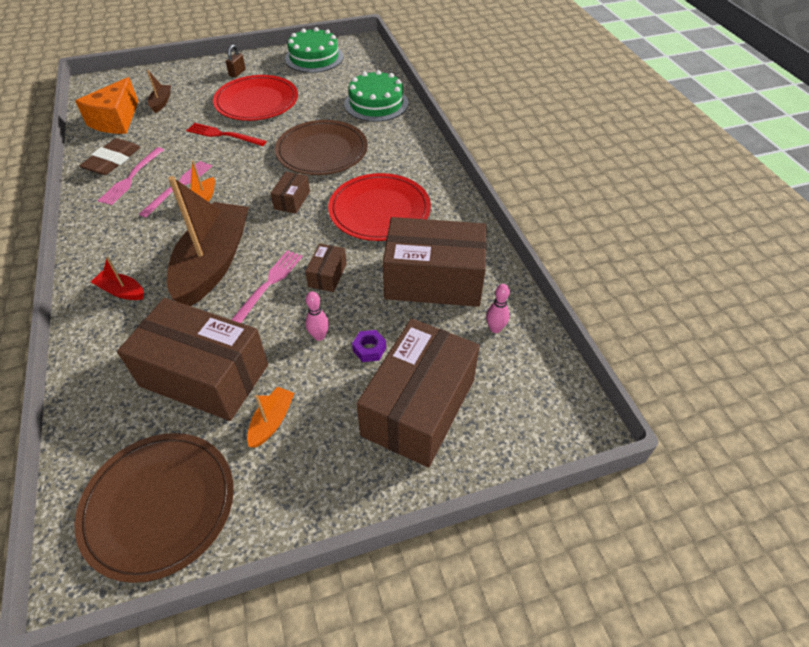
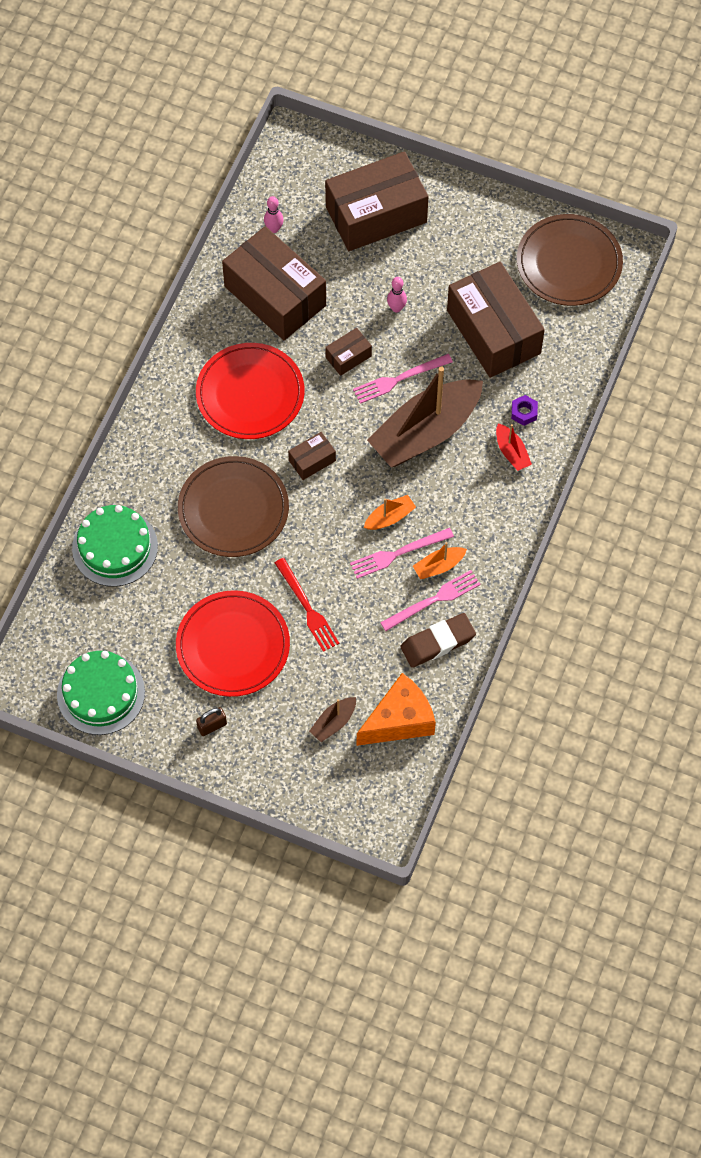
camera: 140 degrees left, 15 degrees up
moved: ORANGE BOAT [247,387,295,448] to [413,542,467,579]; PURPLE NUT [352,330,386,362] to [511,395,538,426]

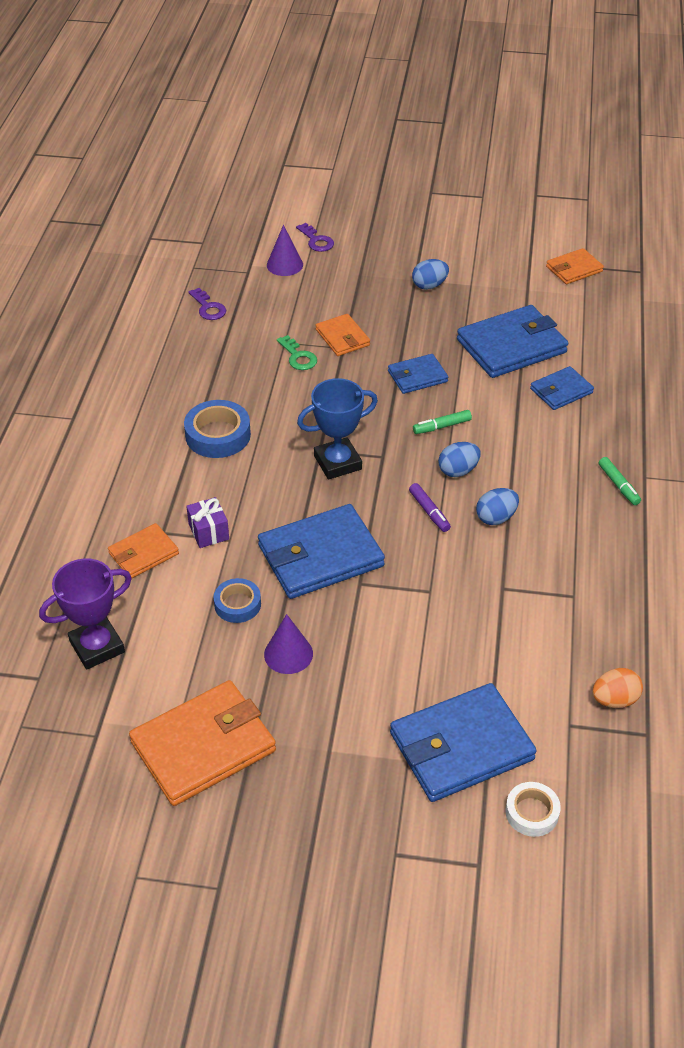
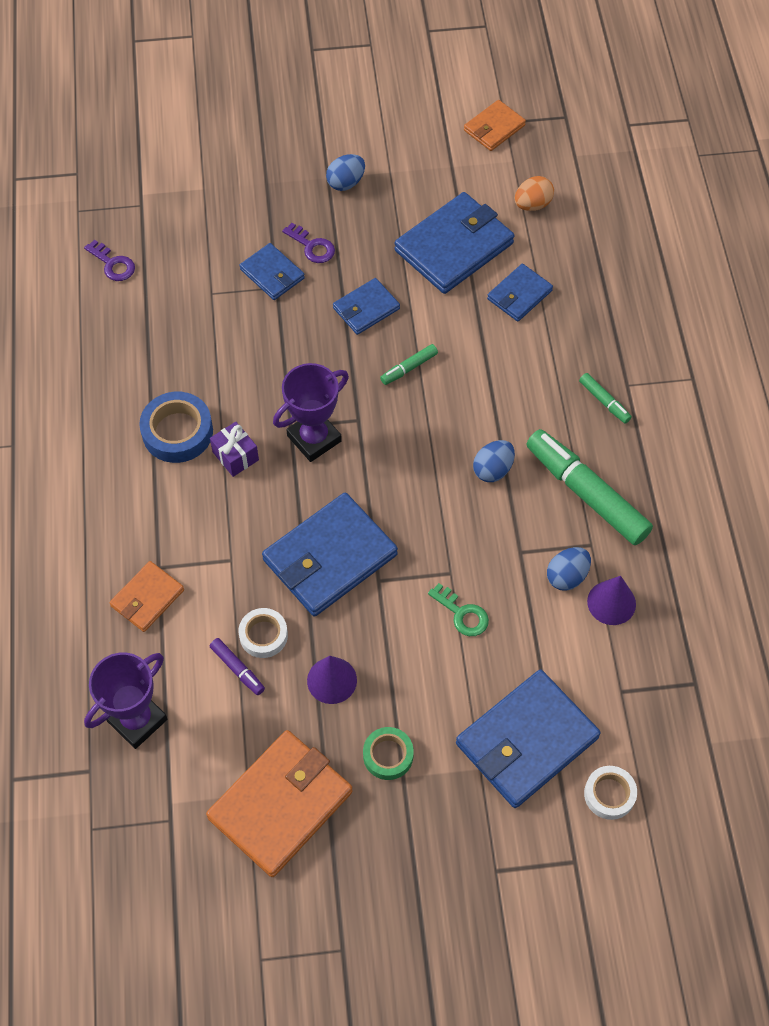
camera: 15 degrees left, 15 degrees up
added: GREEN TAPE [363,727,414,780]; GREEN MARKER [526,429,653,545]
moved: PURPLE GIFT [186,497,229,548] to [210,422,259,477]; PURPLE MARKER [409,483,451,532] to [210,638,265,695]; PURPLE KEY [296,223,334,252] to [282,223,335,263]; GREEN KEY [277,335,317,370] to [428,583,489,636]; ORANGE EGG [593,668,643,708] to [515,176,554,211]; BLUE EGG [438,442,481,477] to [547,547,591,591]; PURPLE CONE [267,225,303,276] to [587,576,636,625]
recoloured: BLUE TAPE [214,578,261,623] to WHITE TAPE [238,608,288,658]; ORANGE WALLET [316,314,370,356] to BLUE WALLET [239,243,305,300]; BLUE TROPHY [297,378,378,480] to PURPLE TROPHY [273,363,349,462]

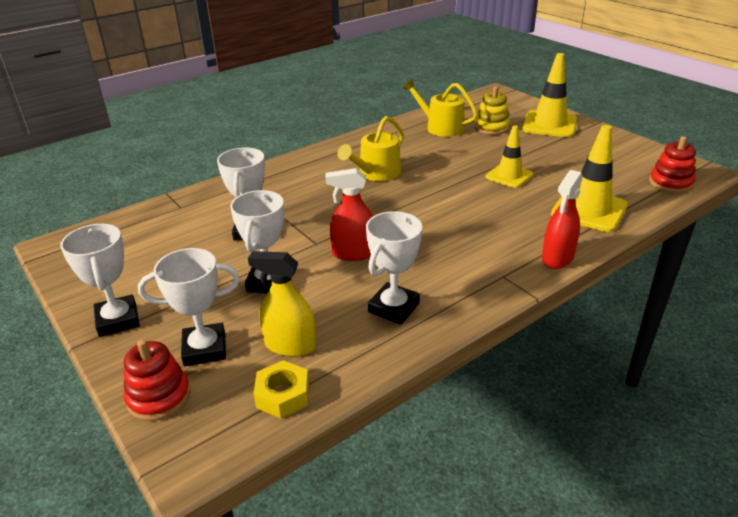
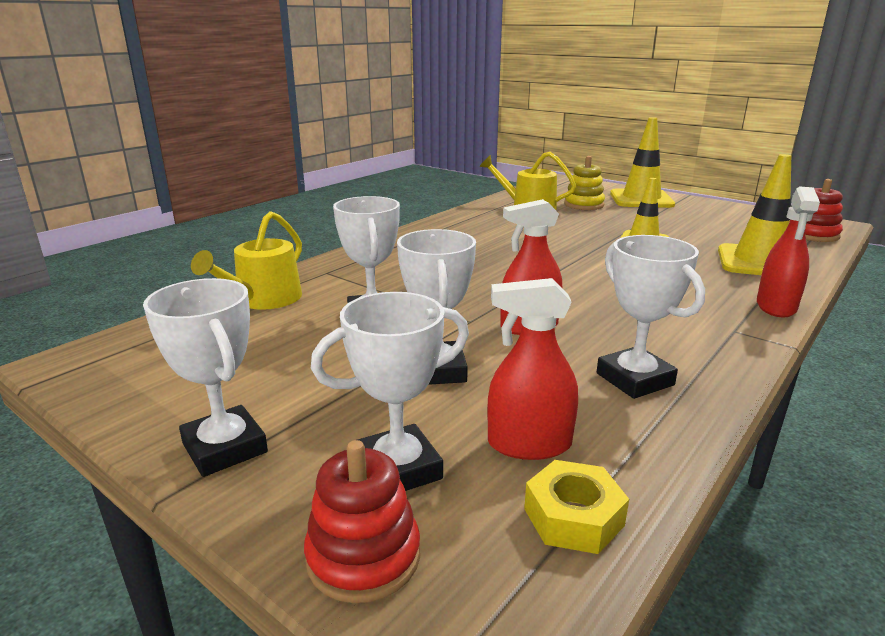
camera: 15 degrees left, 10 degrees down
moved: YELLOW WATERING CAN [338,116,404,181] to [191,211,302,310]
recoloured: YELLOW SPRAY BOTTLE [248,251,316,357] to RED SPRAY BOTTLE [487,278,578,460]
turned: WHITE TROPHY [366,211,422,325] = [597,235,705,399] 45 degrees counterclockwise

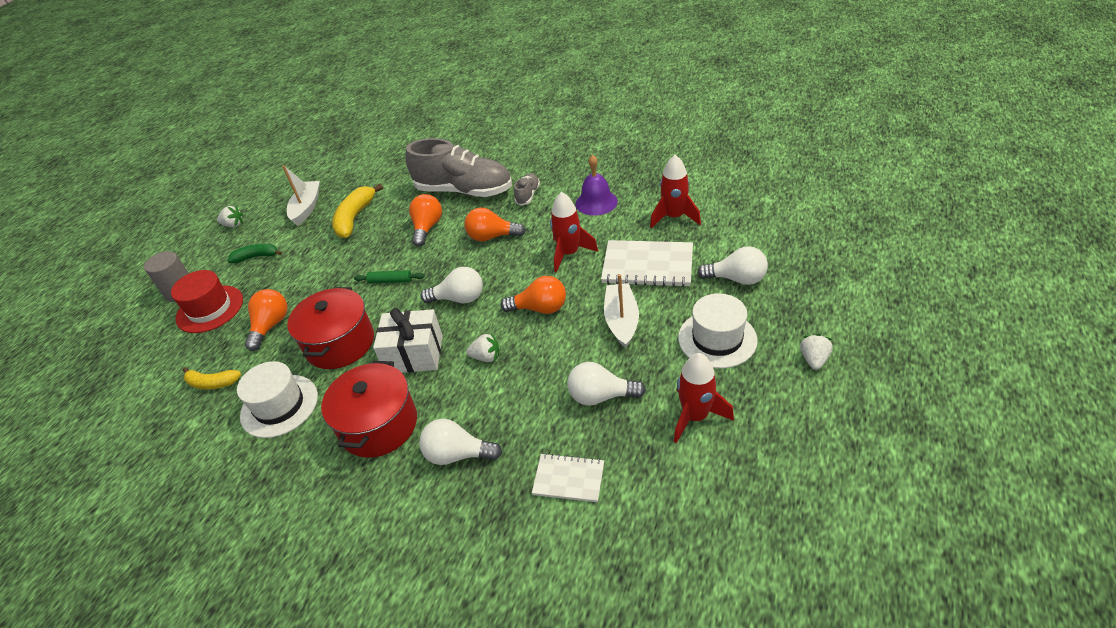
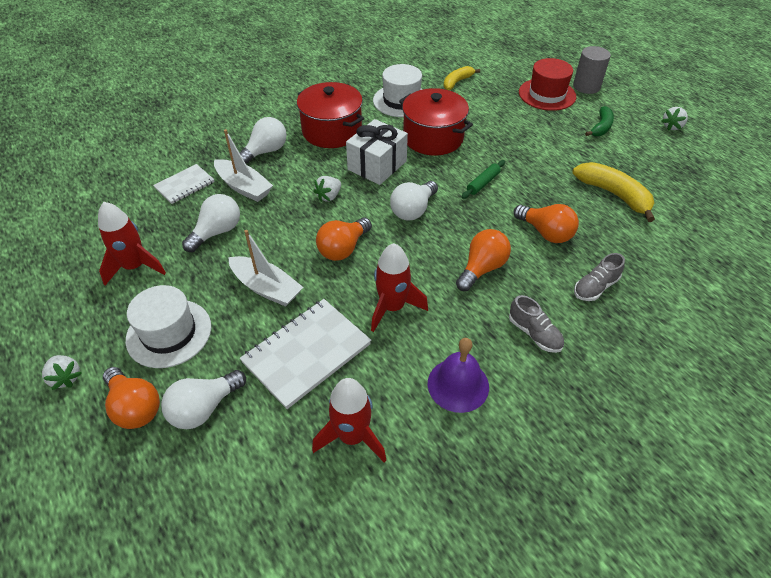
camera: 120 degrees right, 5 degrees up
moved: ORANGE LIGHT BULB [245,289,287,351] to [103,367,160,429]; WHITE BOAT [282,165,320,226] to [214,129,273,202]
resized: GREY SHOE [406,138,512,197] = [574,253,625,301] x0.43

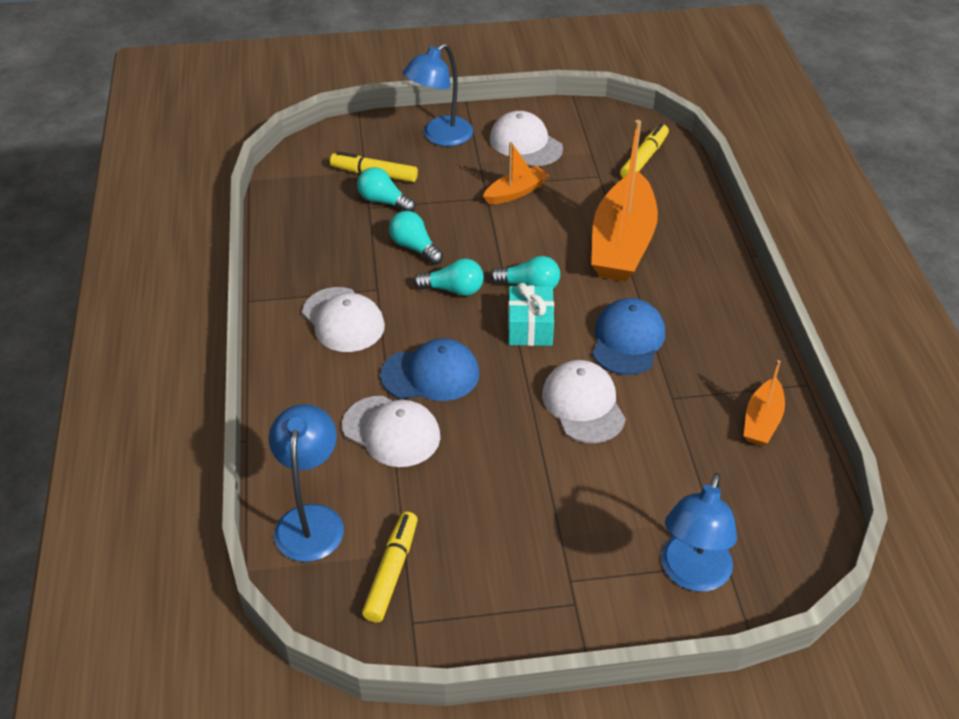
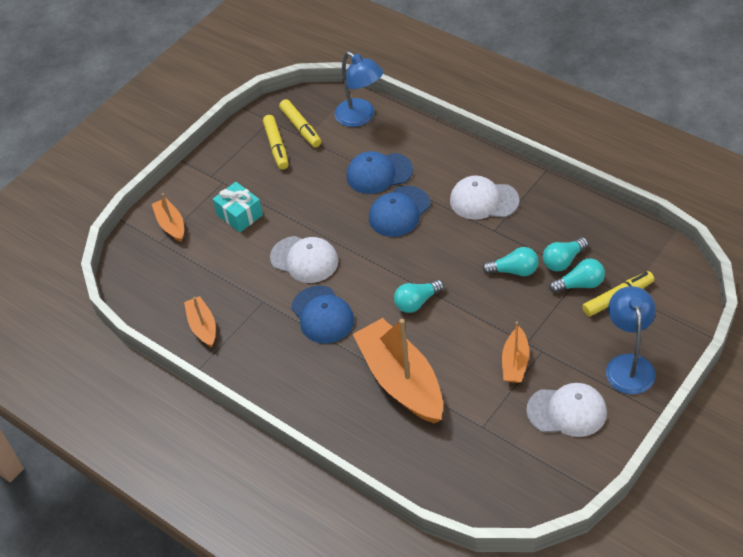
camera: 140 degrees right, 5 degrees up
moved: TURQUOISE GIFT [508,283,554,346] to [213,182,263,233]; YELLOW MARKER [620,124,669,178] to [263,115,288,170]; TURQUOISE LIGHT BULB [413,258,484,296] to [543,237,588,271]
replaced: BLUE LAMP [661,473,737,592] to ORANGE BOAT [152,193,184,242]
recoloured: WHITE CAP [342,396,440,467] to BLUE CAP [346,151,413,194]

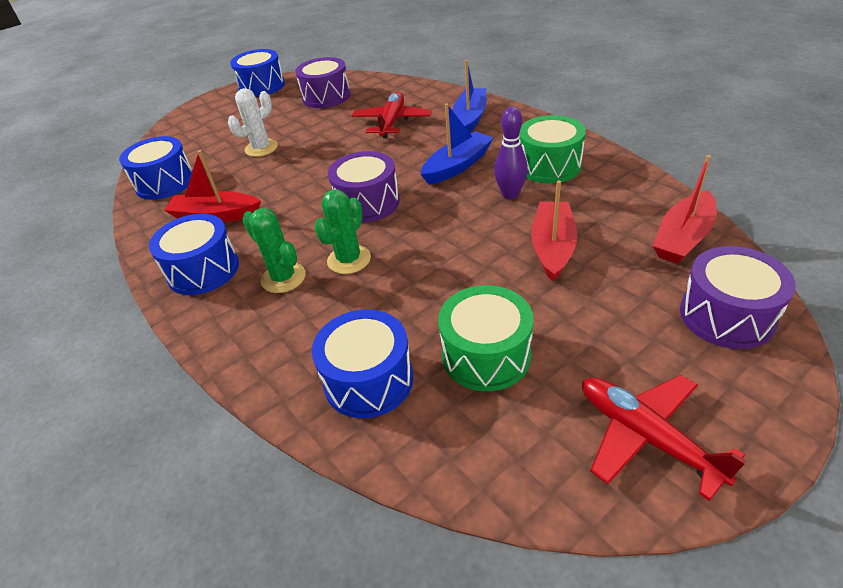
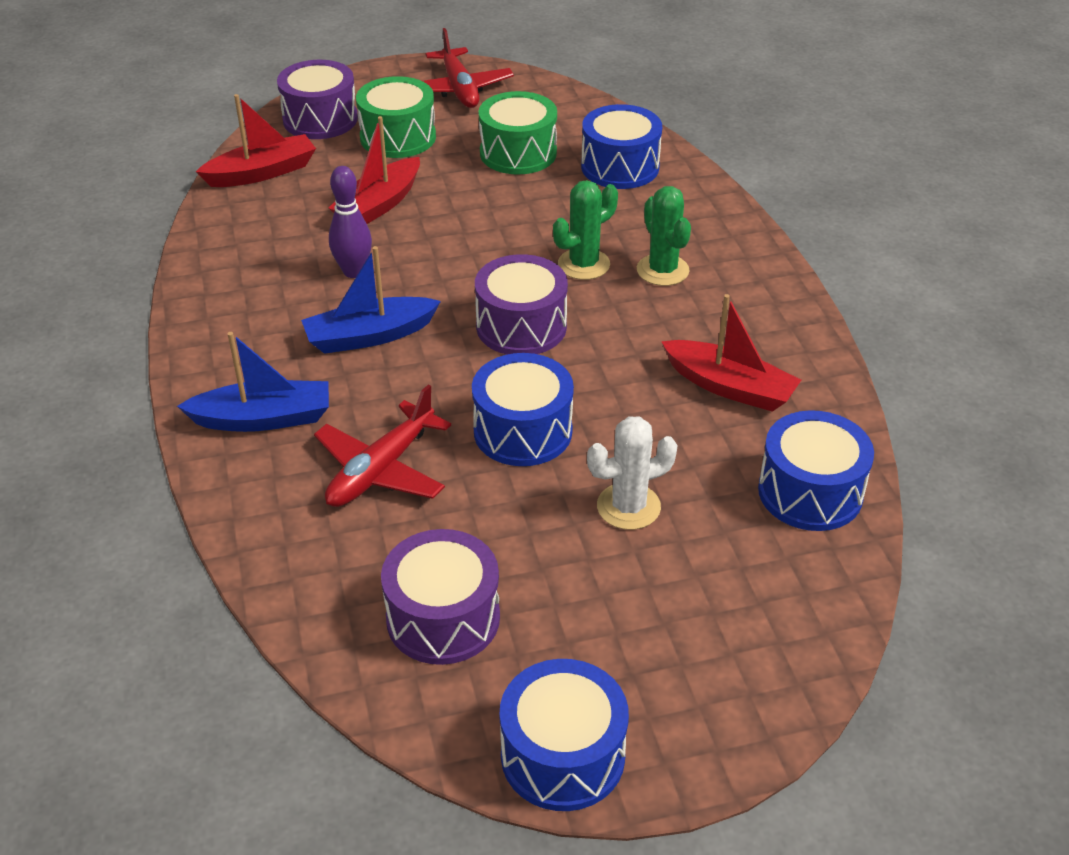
camera: 160 degrees left, 0 degrees up
moved: GREEN DRUM [519,115,586,183] to [356,76,436,158]; BLUE DRUM [149,214,239,295] to [472,353,574,466]
turned: BLUE BOAT [452,60,487,133] = [177,332,329,432] 135 degrees counterclockwise

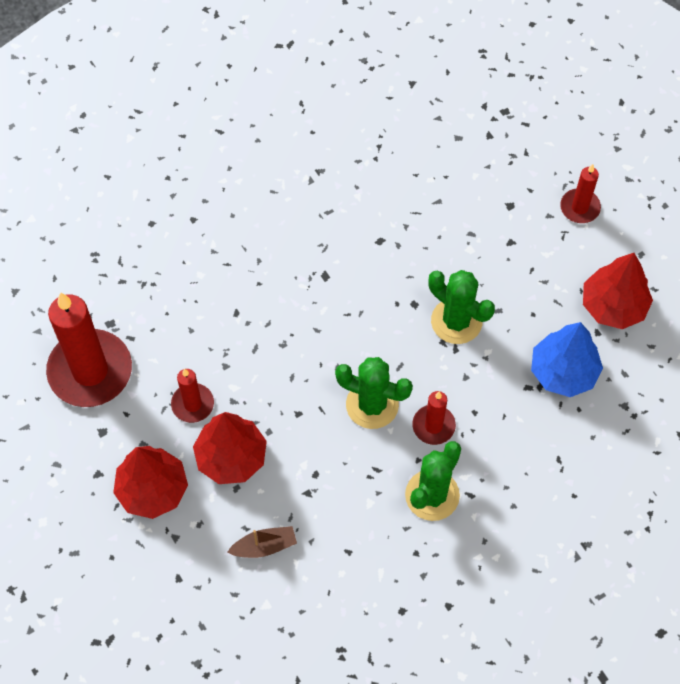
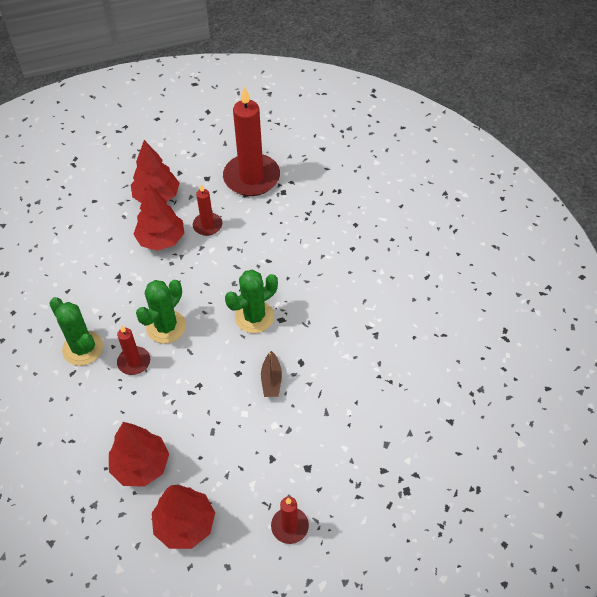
camera: 105 degrees right, 10 degrees down
moved: GREEN CACTUS [428,270,495,344] to [225,270,278,333]; BROWN BOAT [227,526,297,558] to [261,351,282,397]
recoloured: BLUE TREE [531,322,603,397] to RED TREE [109,422,169,487]

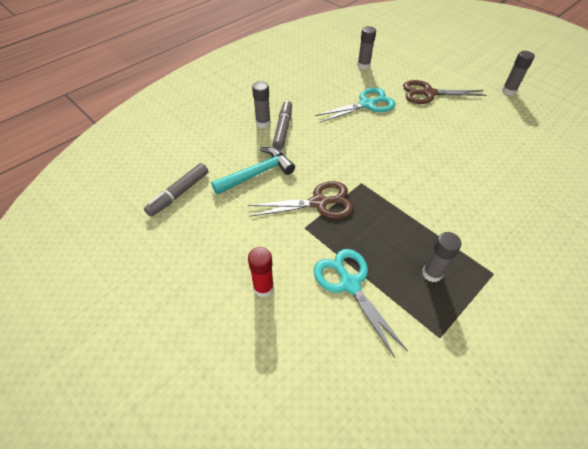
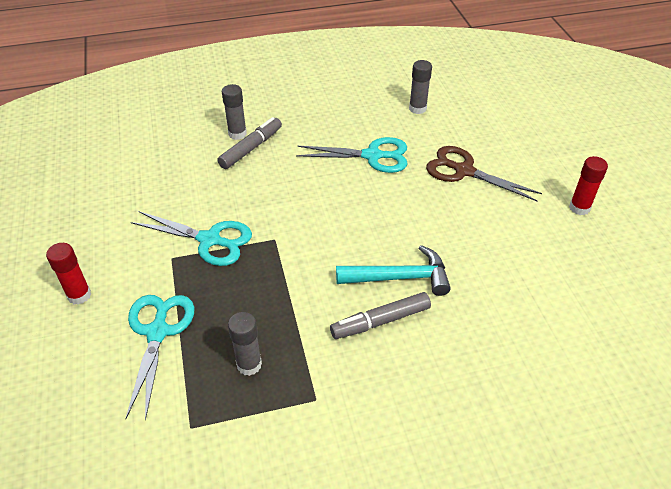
camera: 30 degrees right, 5 degrees down
moved: GREY MARKER [144,163,208,216] to [330,292,431,339]; TURQUOISE HAMMER [211,147,295,195] to [336,245,451,296]
recoloured: BROWN SCISSORS [248,181,354,219] to TURQUOISE SCISSORS [131,211,252,266]; GREY GLUE STICK [502,51,535,95] to RED GLUE STICK [569,156,608,215]

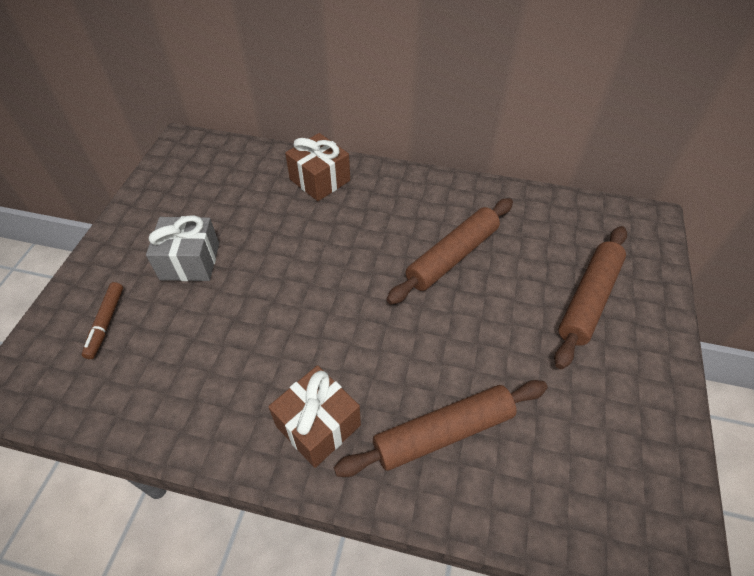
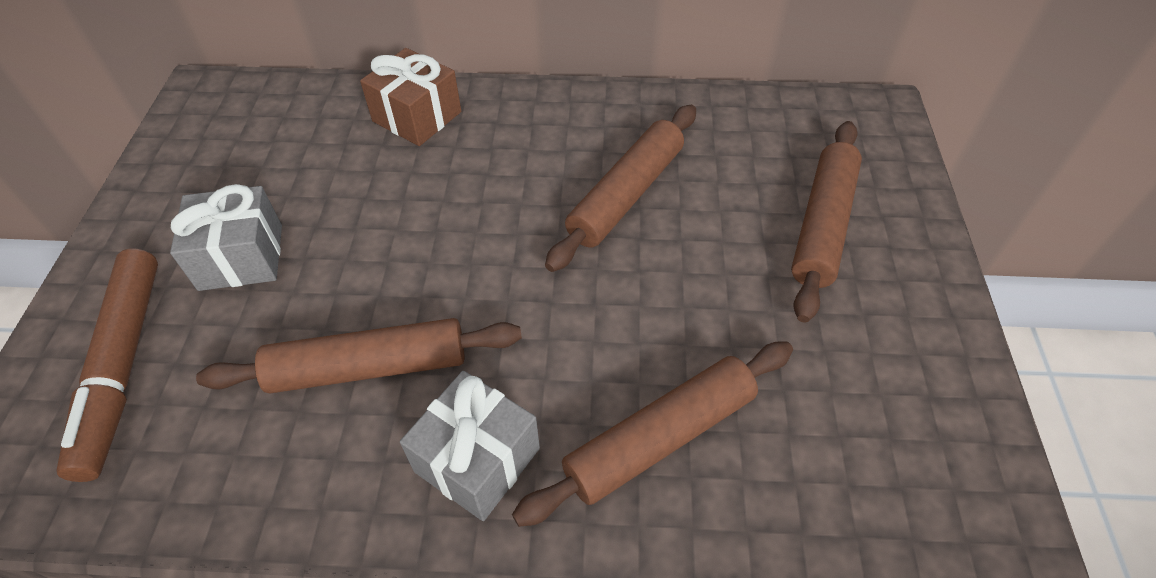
camera: 10 degrees left, 0 degrees up
added: BROWN ROLLING PIN [196,318,522,394]
recoloured: BROWN GIFT [268,365,361,468] to GREY GIFT [400,371,540,521]
resized: BROWN MARKER [82,282,123,359] = [56,249,158,482] x1.90

